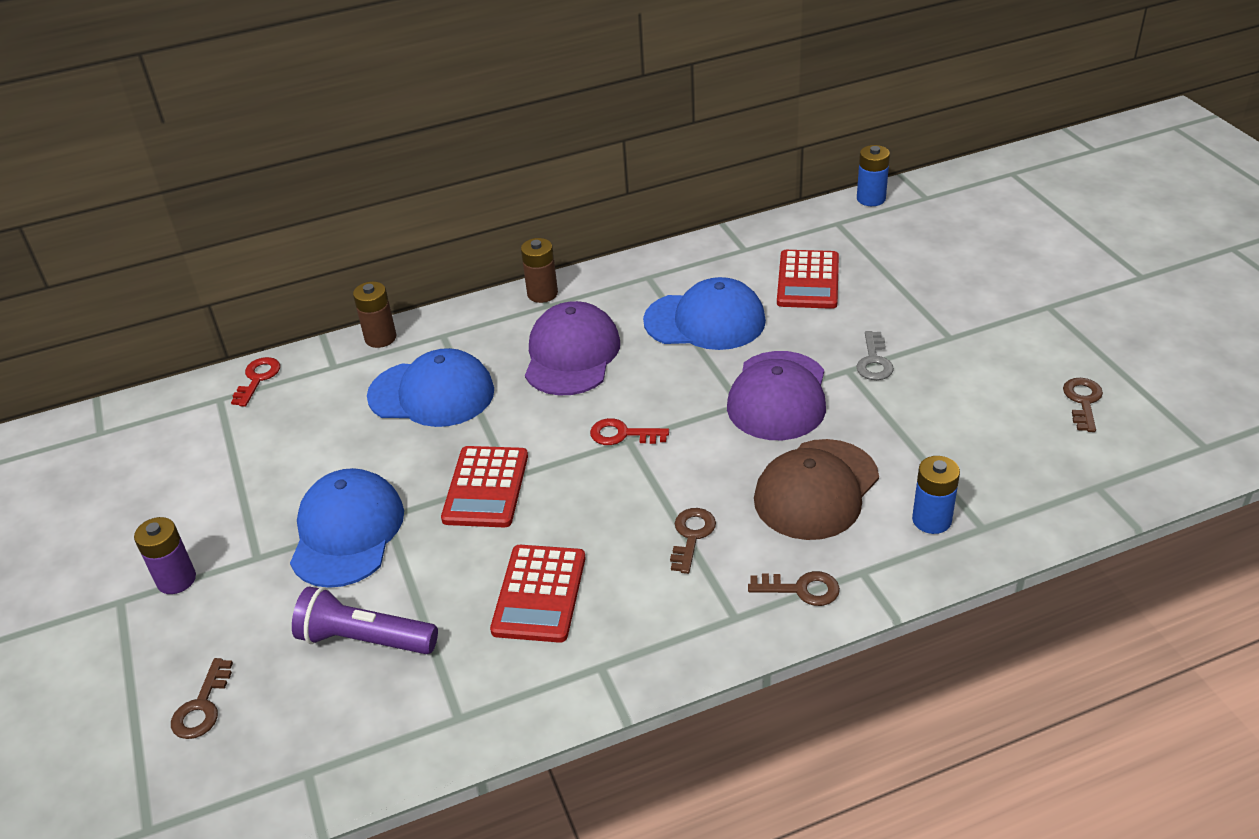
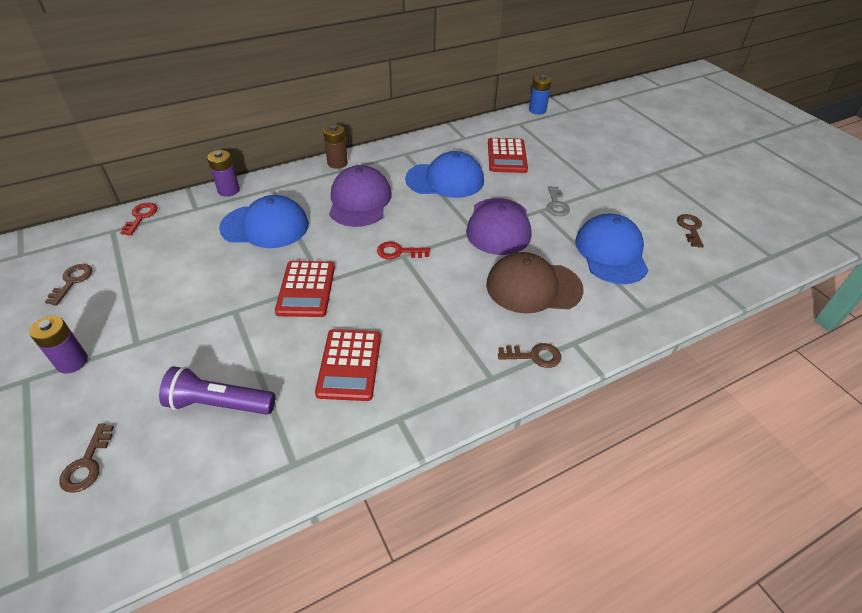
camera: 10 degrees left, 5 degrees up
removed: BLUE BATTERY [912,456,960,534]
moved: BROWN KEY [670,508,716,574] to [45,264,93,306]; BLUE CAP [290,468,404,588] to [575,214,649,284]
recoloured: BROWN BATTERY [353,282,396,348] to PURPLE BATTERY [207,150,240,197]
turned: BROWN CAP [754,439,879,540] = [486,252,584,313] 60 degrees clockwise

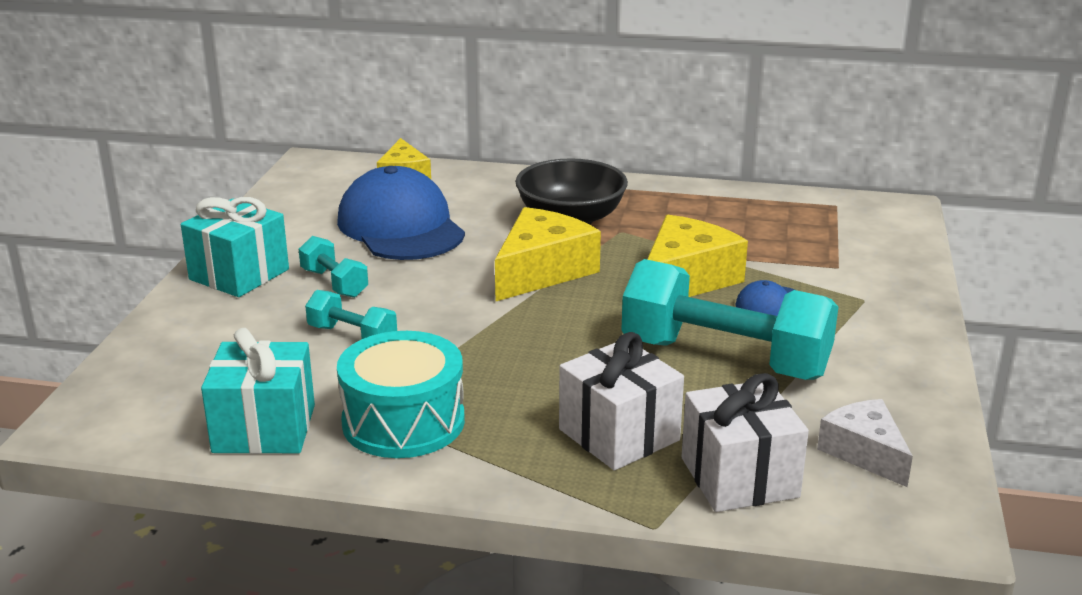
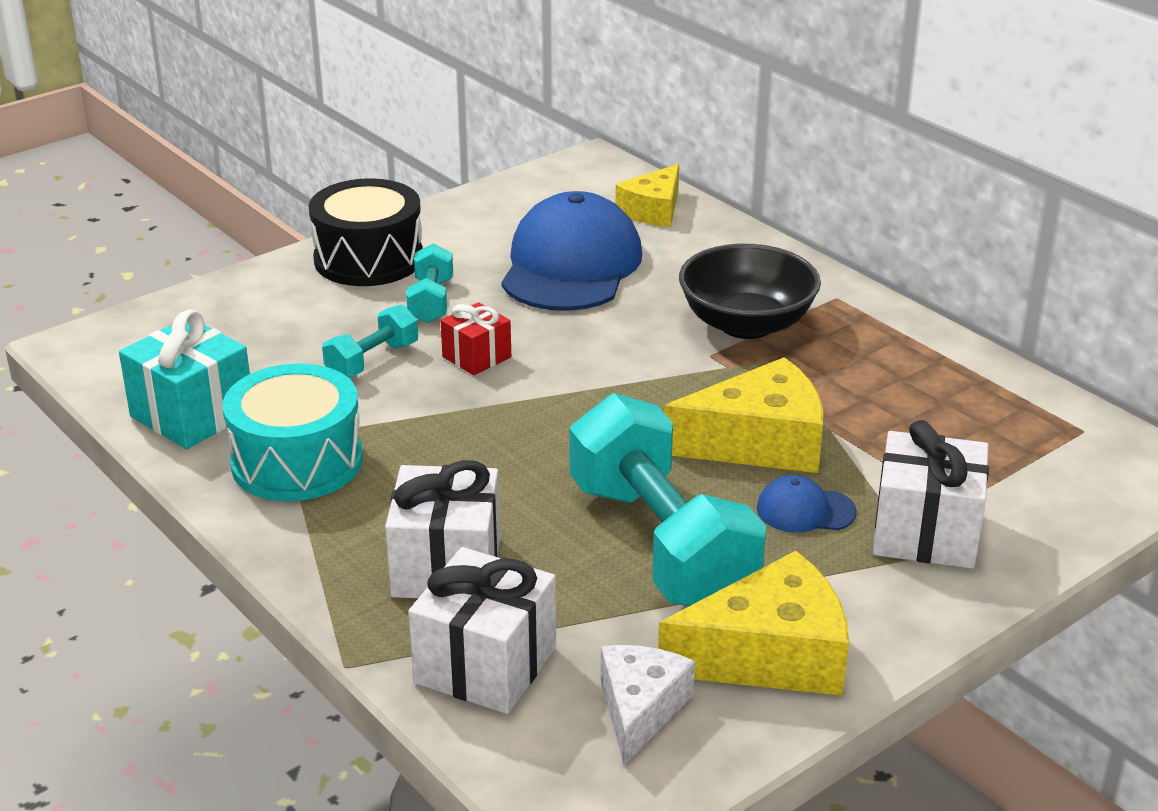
camera: 40 degrees right, 5 degrees up
added: RED GIFT [440,302,511,375]; WHITE GIFT [873,420,989,569]
moved: YELLOW CHEESE [495,207,601,301] to [658,551,849,696]
replaced: TURQUOISE GIFT [181,197,289,297] to BLACK DRUM [309,178,423,286]
turned: TURQUOISE DUMBBELL [305,290,397,339] = [322,304,418,378] 60 degrees clockwise

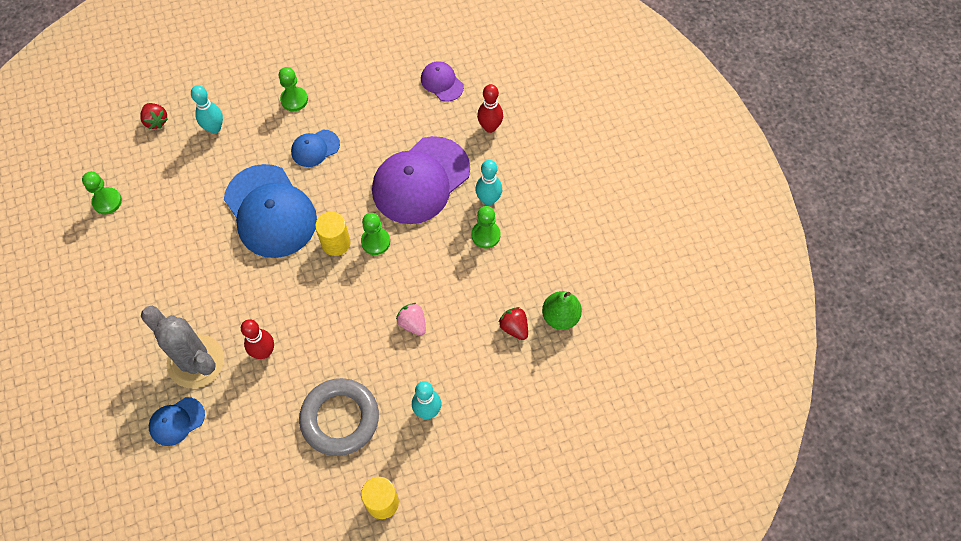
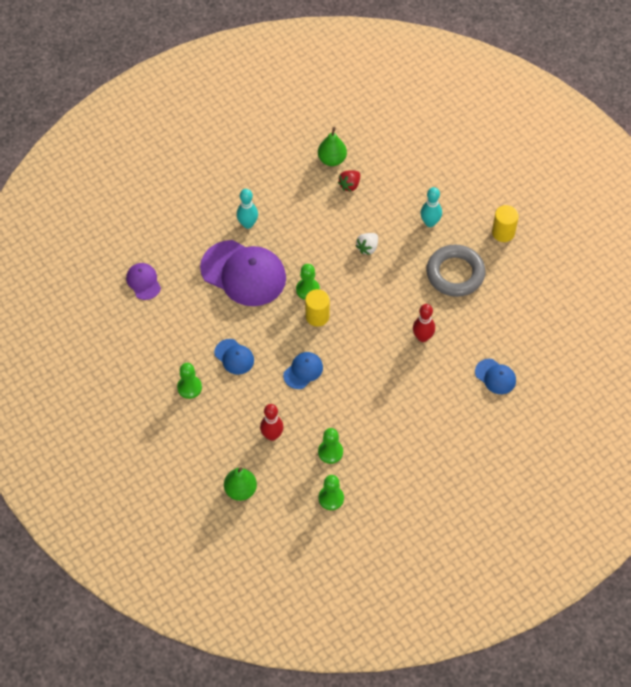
camera: 105 degrees left, 5 degrees down
removed: GREY CACTUS [141,306,224,388]; TURQUOISE BOWLING PIN [191,85,223,134]
moved: RED BOWLING PIN [477,84,503,133] to [260,404,284,441]; GREEN PAWN [472,206,501,249] to [318,428,343,464]
replaced: RED STRAWBERRY [140,103,168,129] to GREEN PEAR [224,467,257,501]
recoloured: PINK STRAWBERRY [396,303,426,336] to WHITE STRAWBERRY [356,233,378,255]
turned: PURPLE CAP [421,61,464,101] = [126,263,161,300] 120 degrees clockwise
resized: BLUE CAP [224,164,317,258] = [283,352,323,389] x0.47

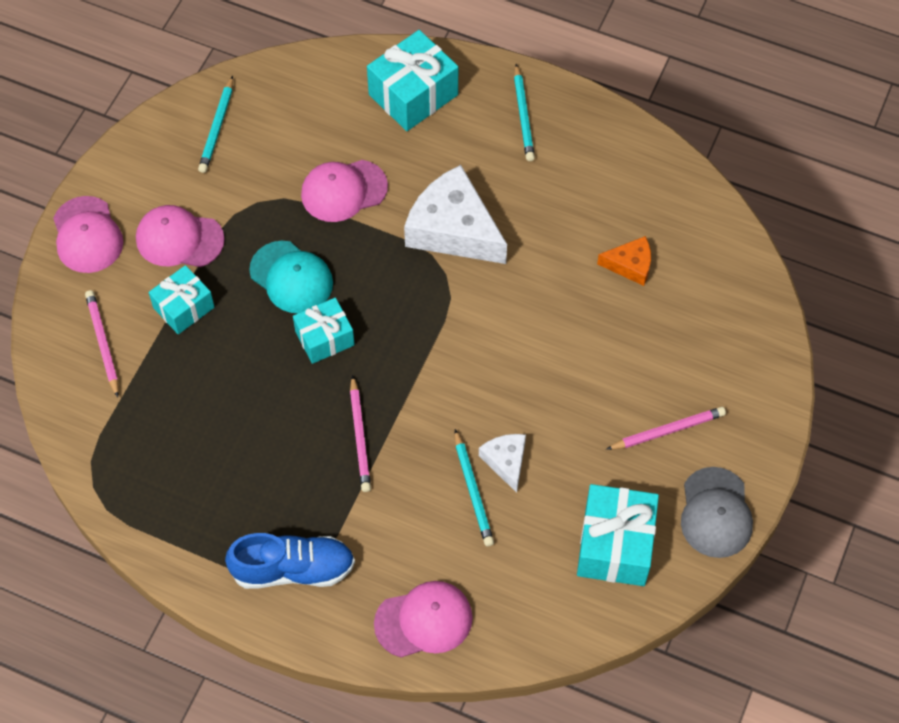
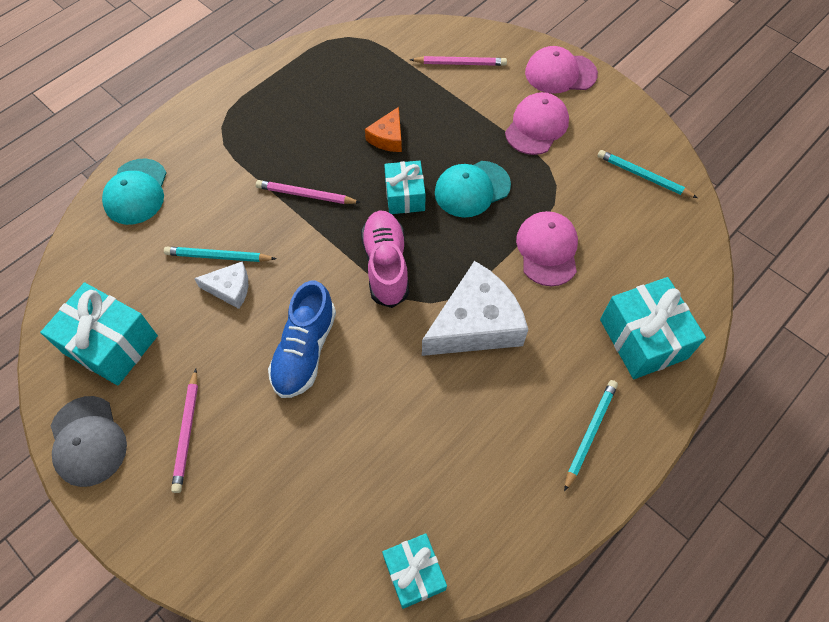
camera: 110 degrees right, 0 degrees up
added: PINK SHOE [361,210,409,308]
moved: BLUE SHOE [225,533,355,589] to [268,281,336,398]; ORANGE CHEESE [597,236,651,286] to [365,107,402,152]; TURQUOISE GIFT [149,265,214,334] to [382,533,447,609]
recoloured: PINK CAP [374,581,473,657] to TURQUOISE CAP [102,159,167,225]
turned: GREY CAP [681,467,753,558] = [51,396,127,487] 135 degrees counterclockwise; TURQUOISE PENCIL [514,64,535,161] = [564,380,618,492] 105 degrees clockwise

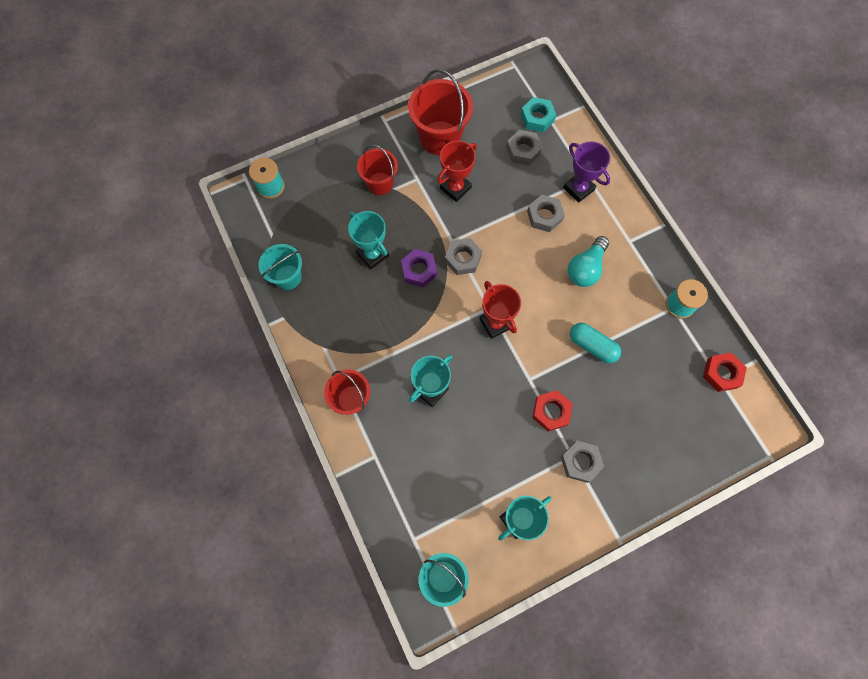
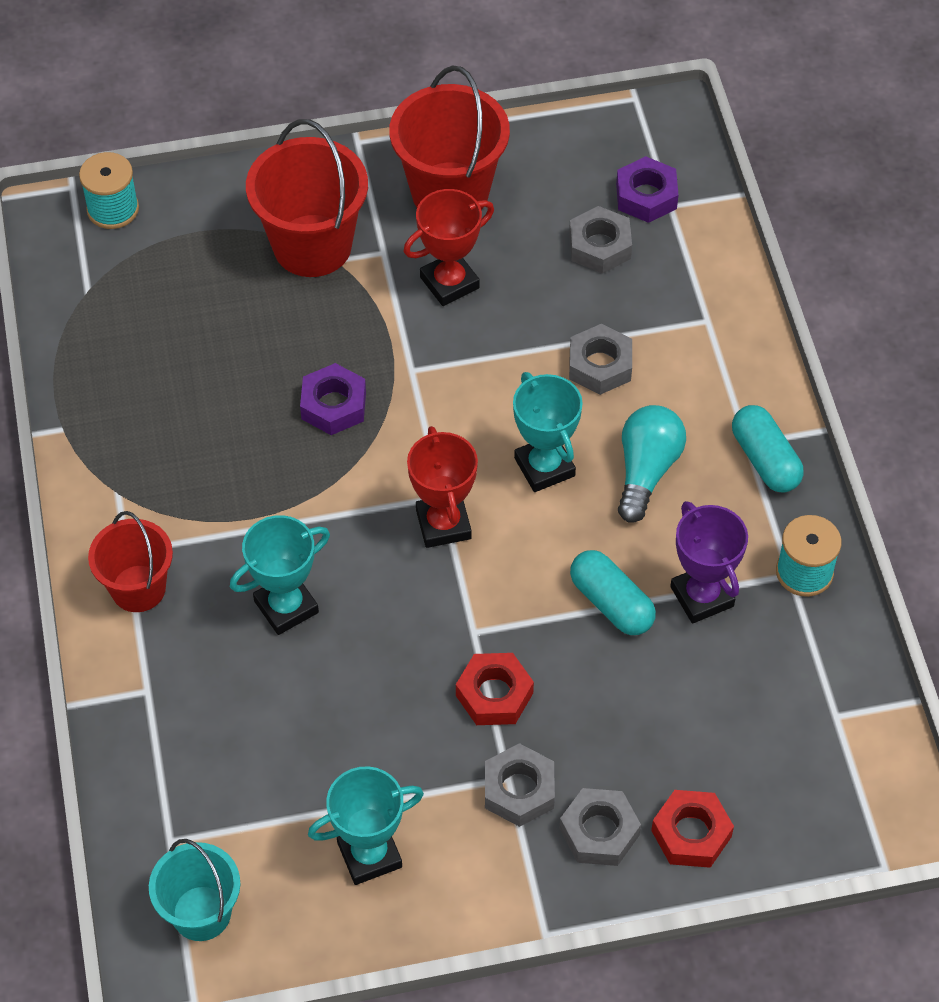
camera: 15 degrees right, 15 degrees down
removed: TURQUOISE BUCKET [259,244,302,290]
added: TURQUOISE CAPSULE [732,405,804,493]
moved: TURQUOISE TROPHY [348,211,389,269] to [513,372,583,492]; GREY NUT [445,238,482,275] to [559,788,641,866]; RED NUT [703,353,747,392] to [651,790,734,868]; PURPLE TROPHY [563,141,610,203] to [670,501,748,624]
recoloured: TURQUOISE NUT [521,97,556,132] to PURPLE NUT [616,156,678,223]
turned: TURQUOISE LIGHT BULB [568,236,609,287] = [618,405,686,523] 150 degrees clockwise
resized: RED BUCKET [357,144,398,195] = [246,119,368,277] x1.58

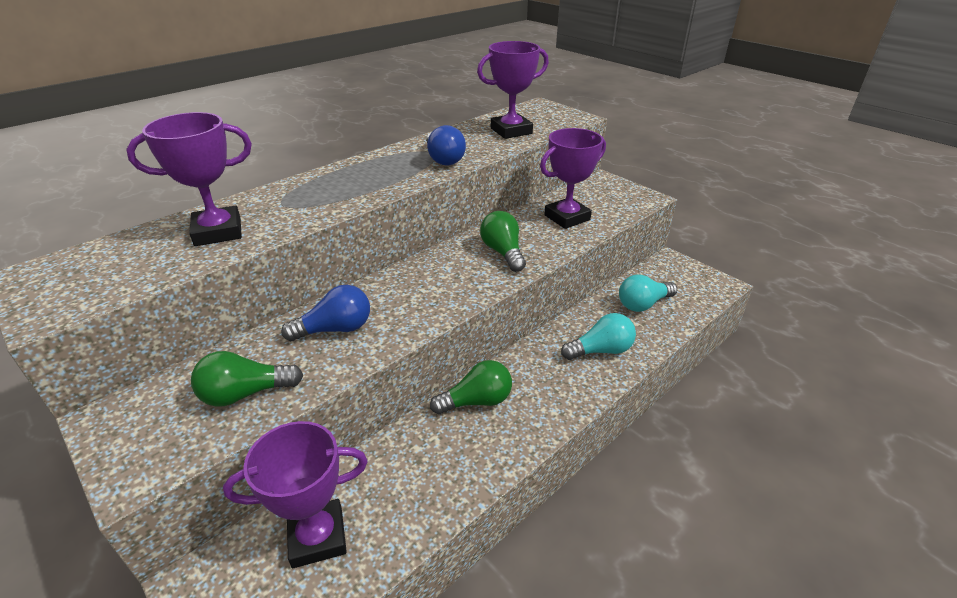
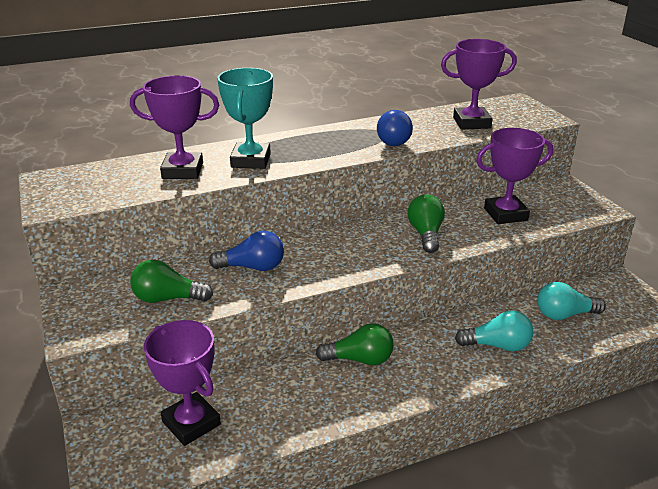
camera: 20 degrees right, 5 degrees down
added: TURQUOISE TROPHY [217,68,273,169]
turned: PURPLE TROPHY [223,421,368,568] = [144,320,221,446] 45 degrees clockwise

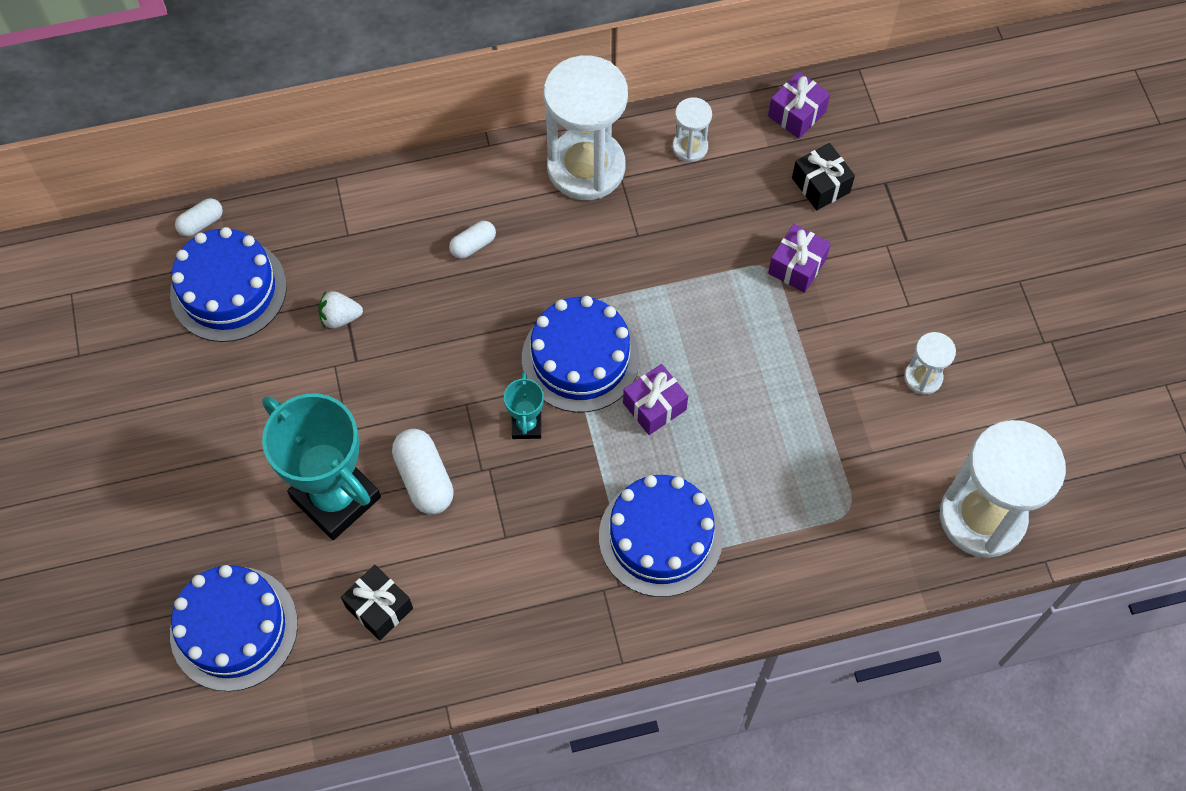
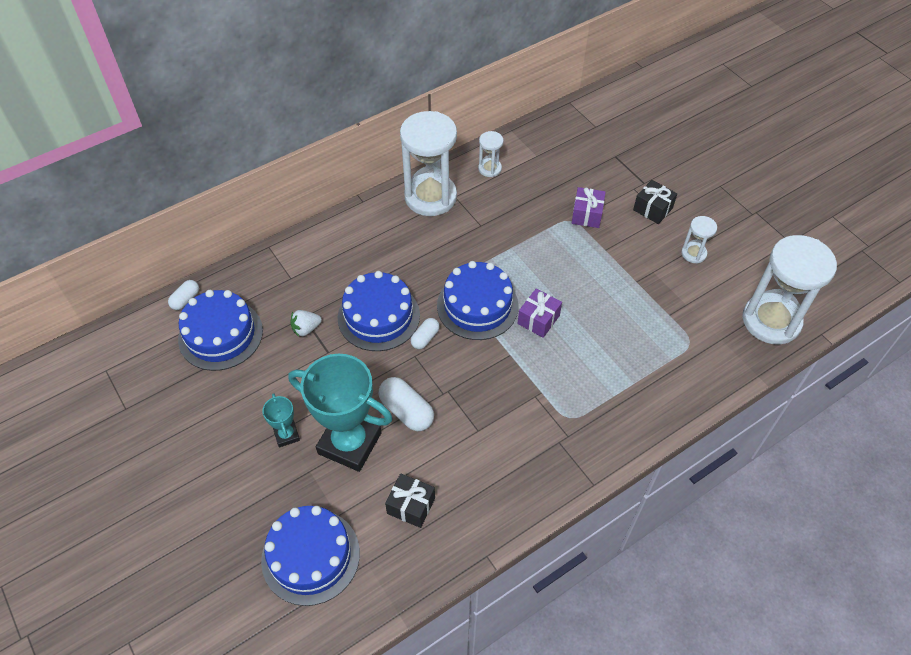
camera: 20 degrees left, 10 degrees down
removed: PURPLE GIFT [768,71,830,139]
moved: TURQUOISE TROPHY [504,372,544,439] to [262,393,300,448]; BLUE CAKE [599,475,723,597] to [337,271,420,351]; WHITE CAPSULE [449,221,496,259] to [411,318,440,349]; BLACK GIFT [792,143,855,210] to [633,180,677,224]

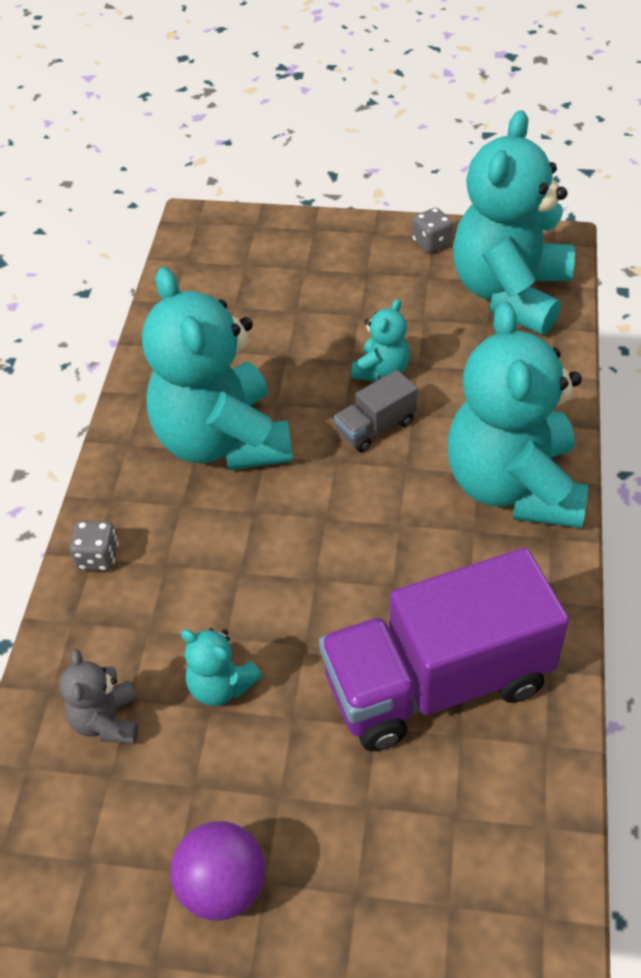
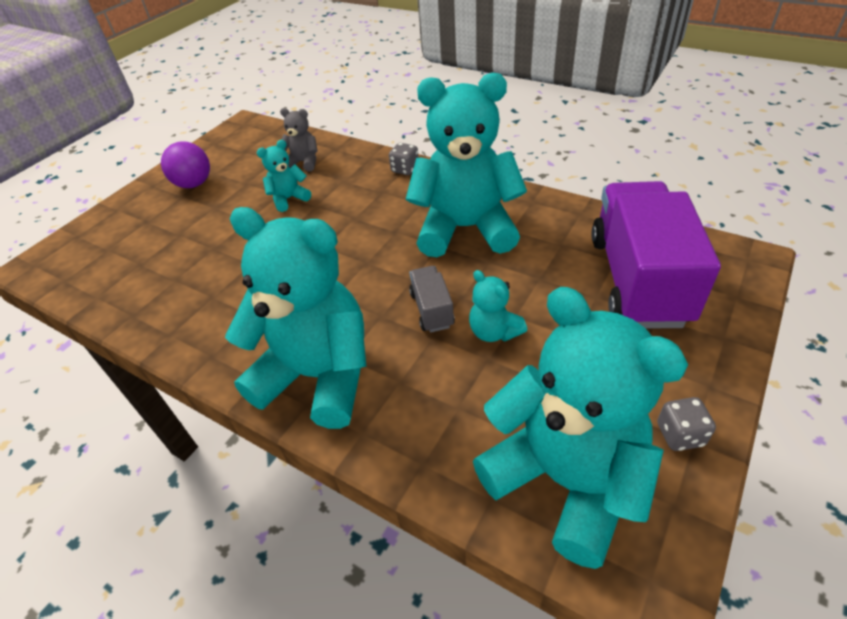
camera: 115 degrees right, 5 degrees down
moved: PURPLE TRUCK [319,548,569,751] to [592,181,721,329]

